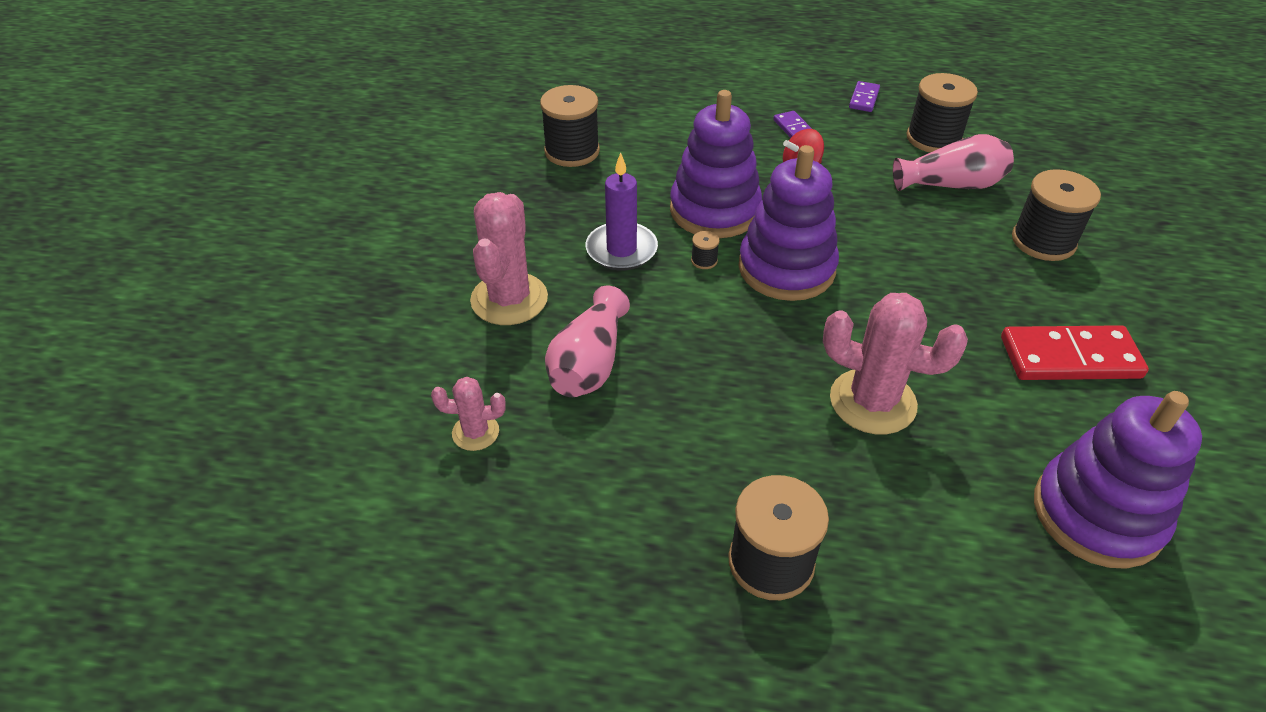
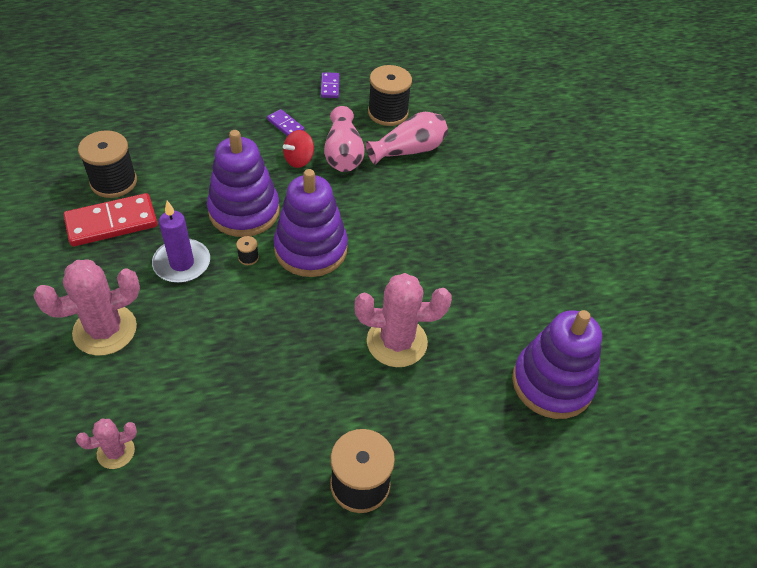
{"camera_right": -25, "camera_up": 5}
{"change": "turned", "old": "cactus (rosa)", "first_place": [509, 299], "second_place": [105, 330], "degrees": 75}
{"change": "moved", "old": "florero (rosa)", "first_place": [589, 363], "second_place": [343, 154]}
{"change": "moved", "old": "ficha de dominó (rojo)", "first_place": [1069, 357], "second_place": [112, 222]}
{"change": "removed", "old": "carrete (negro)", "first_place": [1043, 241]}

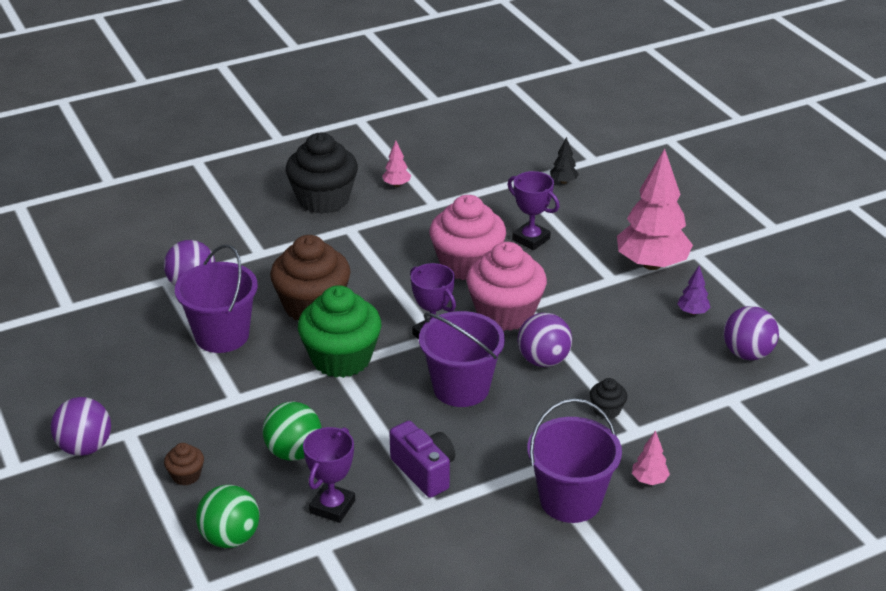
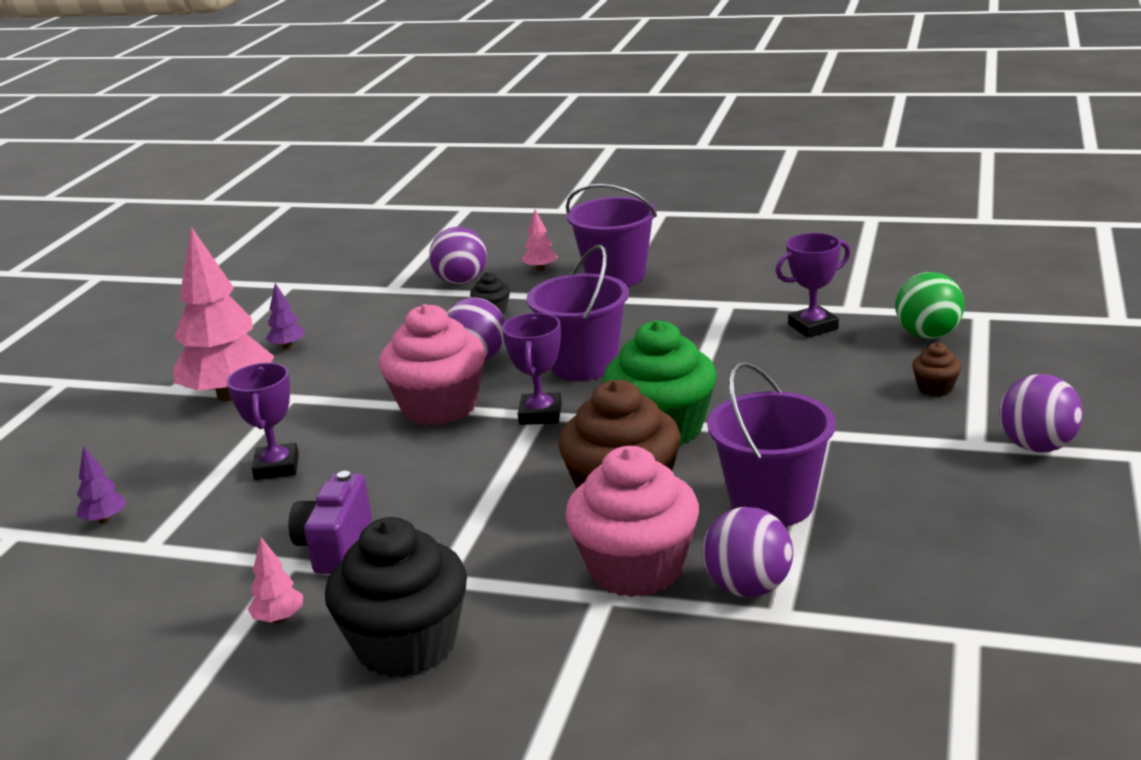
{"camera_right": -135, "camera_up": -10}
{"change": "removed", "old": "pelota (verde)", "first_place": [294, 452]}
{"change": "moved", "old": "cámara (morado)", "first_place": [424, 471], "second_place": [335, 547]}
{"change": "moved", "old": "magdalena (rosa)", "first_place": [467, 264], "second_place": [636, 569]}
{"change": "recoloured", "old": "árbol (negro)", "new": "árbol (morado)", "first_place": [563, 181], "second_place": [105, 520]}
{"change": "moved", "old": "pelota (morado)", "first_place": [747, 354], "second_place": [461, 281]}

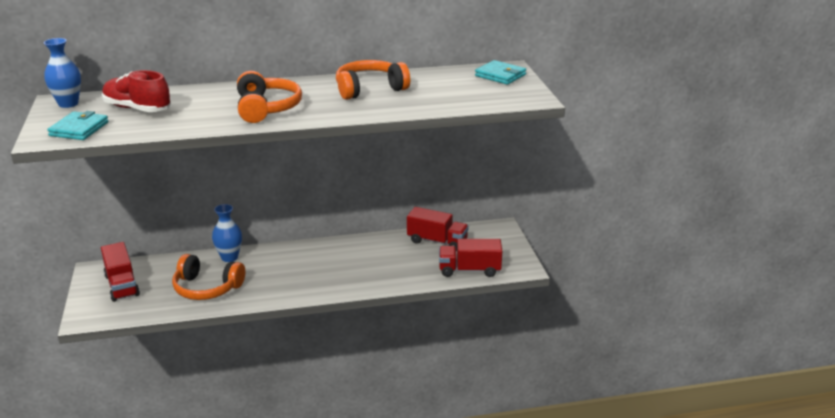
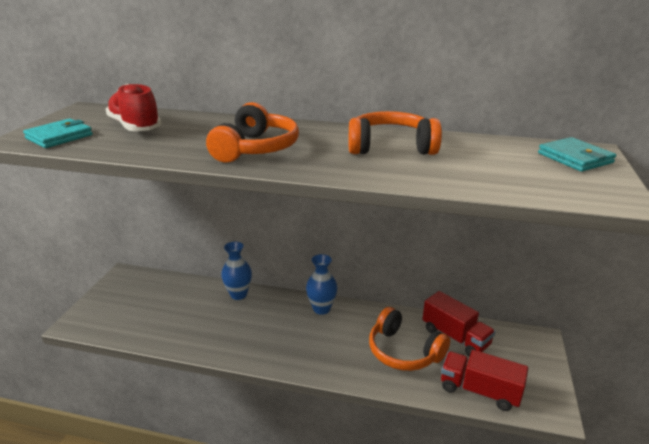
{"camera_right": 25, "camera_up": 0}
{"change": "moved", "old": "florero (azul)", "first_place": [68, 104], "second_place": [321, 309]}
{"change": "removed", "old": "camión (rojo)", "first_place": [122, 285]}
{"change": "moved", "old": "auriculares (naranja)", "first_place": [207, 288], "second_place": [404, 351]}

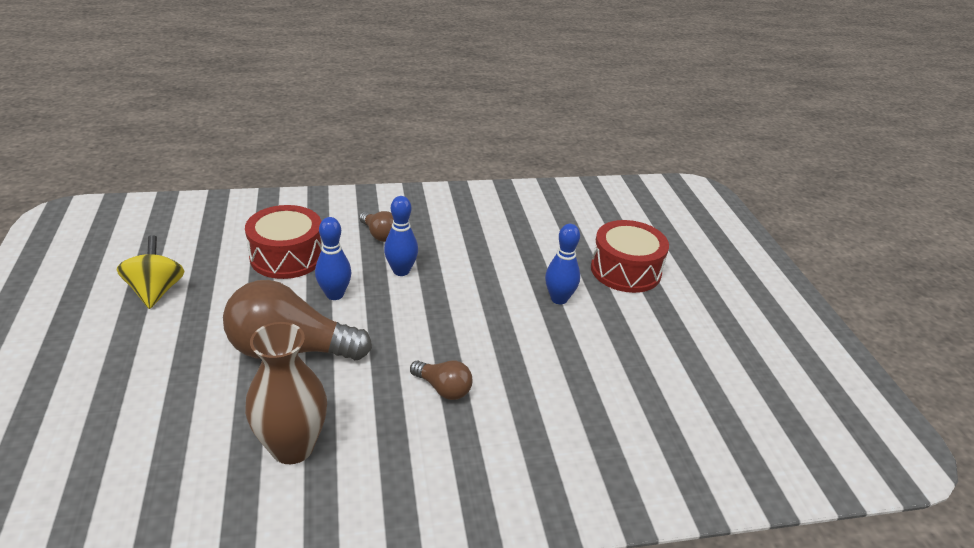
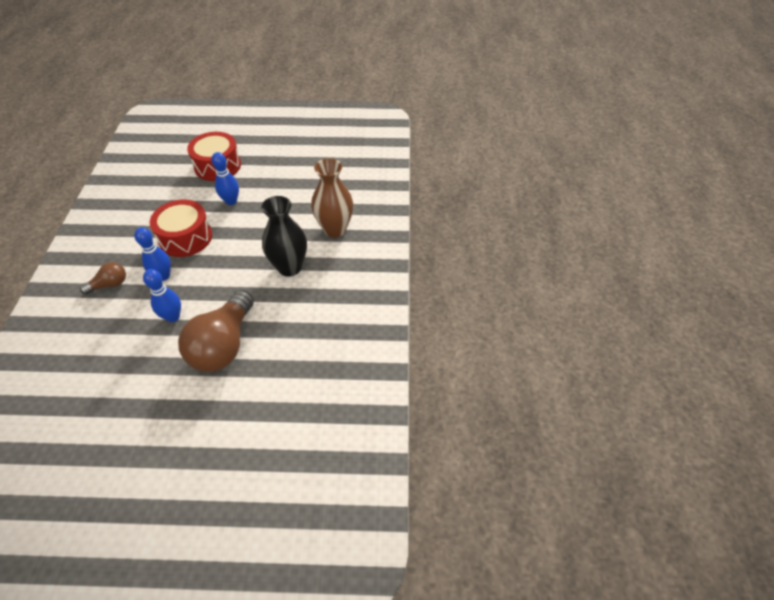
{"camera_right": -75, "camera_up": 15}
{"change": "removed", "old": "peonza (amarillo)", "first_place": [156, 291]}
{"change": "moved", "old": "tambor (rojo)", "first_place": [287, 256], "second_place": [185, 237]}
{"change": "moved", "old": "florero (marrón)", "first_place": [292, 447], "second_place": [334, 229]}
{"change": "replaced", "old": "bombilla (marrón)", "new": "florero (negro)", "first_place": [443, 389], "second_place": [289, 267]}

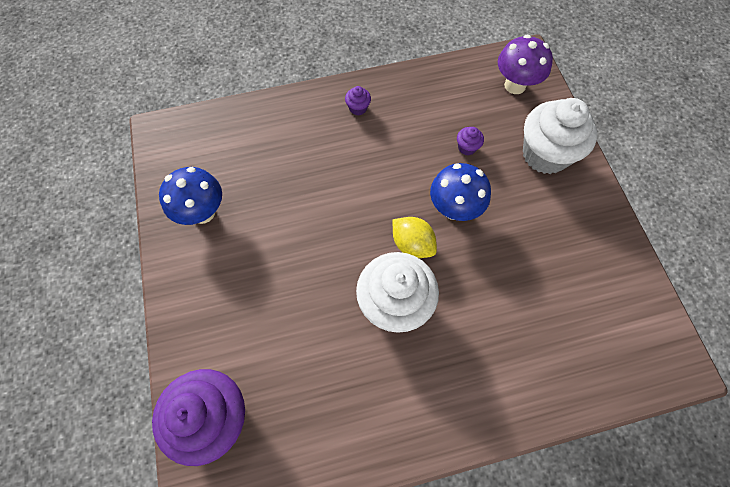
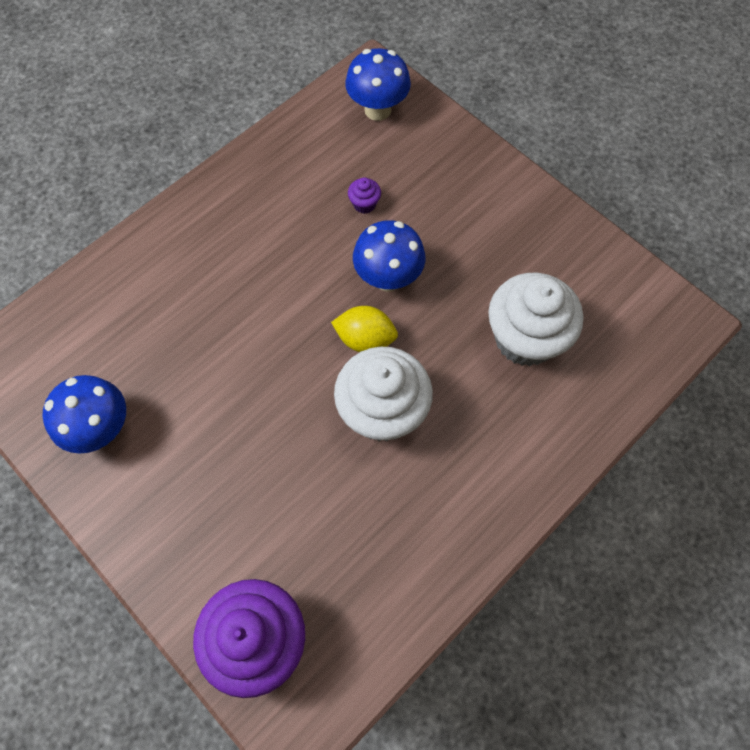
{"camera_right": -30, "camera_up": 0}
{"change": "removed", "old": "magdalena (morado)", "first_place": [358, 108]}
{"change": "recoloured", "old": "seta (morado)", "new": "seta (azul)", "first_place": [515, 85], "second_place": [377, 110]}
{"change": "moved", "old": "magdalena (blanco)", "first_place": [545, 154], "second_place": [525, 338]}

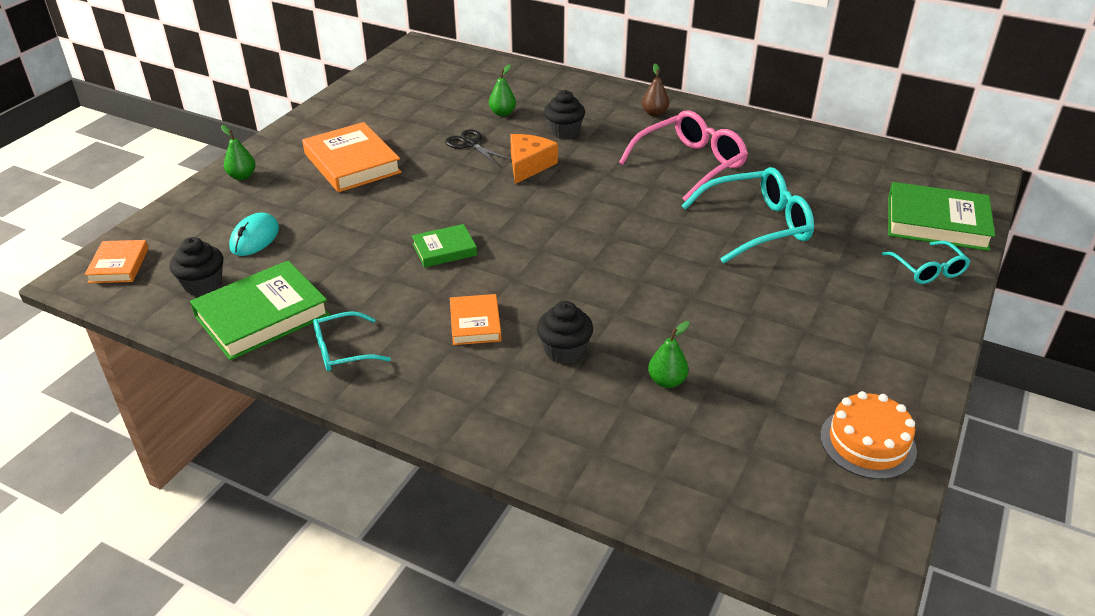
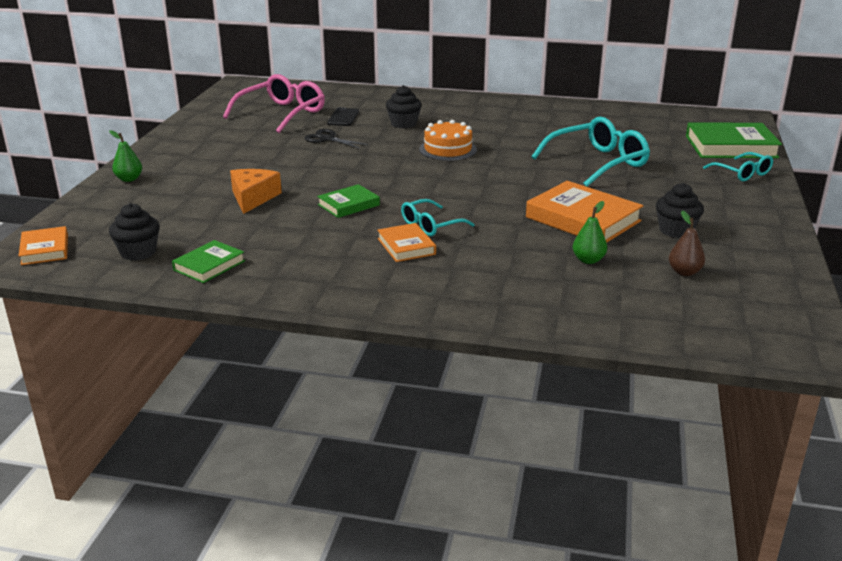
{"camera_right": -15, "camera_up": -10}
{"change": "resized", "old": "libro (verde)", "first_place": [262, 316], "second_place": [209, 265], "factor": 0.56}
{"change": "removed", "old": "ratón (turquesa)", "first_place": [255, 238]}
{"change": "moved", "old": "libro (naranja)", "first_place": [352, 163], "second_place": [583, 219]}
{"change": "moved", "old": "gafas (turquesa)", "first_place": [342, 350], "second_place": [431, 225]}
{"change": "replaced", "old": "pera (verde)", "new": "móvil (negro)", "first_place": [502, 113], "second_place": [343, 117]}
{"change": "moved", "old": "queso (naranja)", "first_place": [528, 165], "second_place": [253, 198]}
{"change": "moved", "old": "magdalena (negro)", "first_place": [564, 351], "second_place": [676, 230]}
{"change": "moved", "old": "gafas (rosa)", "first_place": [690, 164], "second_place": [282, 114]}
{"change": "moved", "old": "pera (marrón)", "first_place": [654, 113], "second_place": [684, 272]}
{"change": "moved", "old": "tarta (naranja)", "first_place": [867, 443], "second_place": [448, 149]}

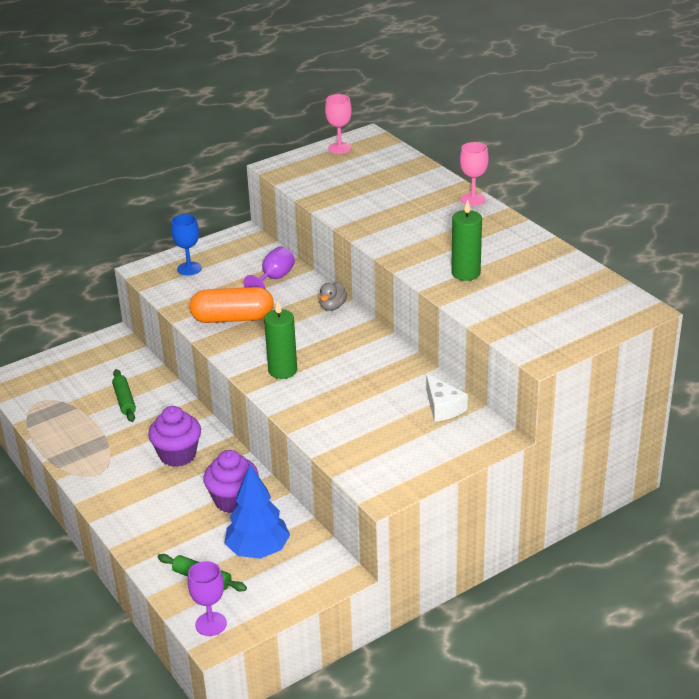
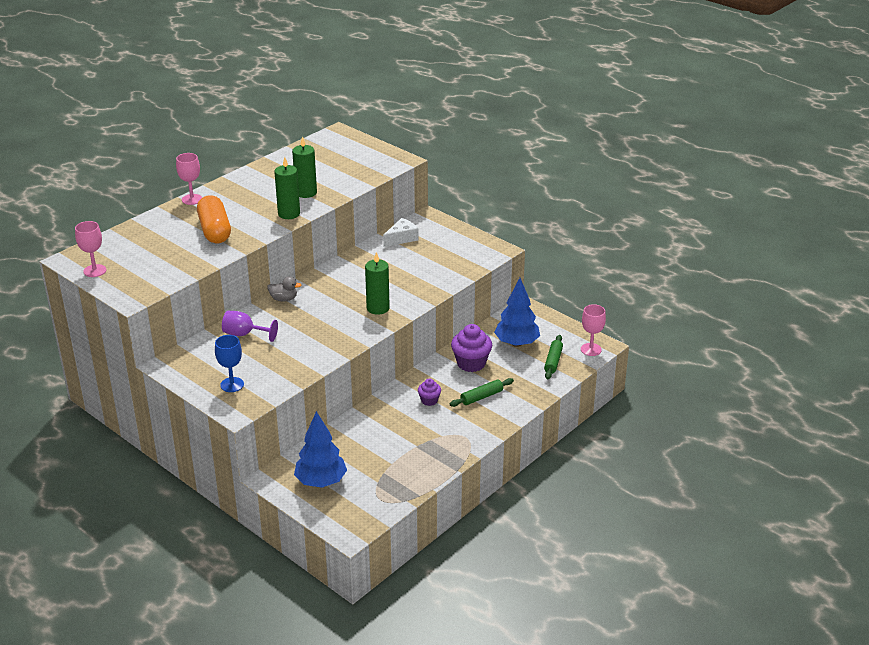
{"camera_right": -105, "camera_up": 0}
{"change": "moved", "old": "rodillo (verde)", "first_place": [124, 400], "second_place": [481, 397]}
{"change": "resized", "old": "magdalena (morado)", "first_place": [177, 455], "second_place": [429, 400], "factor": 0.55}
{"change": "recoloured", "old": "copa (morado)", "new": "copa (rosa)", "first_place": [211, 624], "second_place": [591, 349]}
{"change": "moved", "old": "cápsula (naranja)", "first_place": [233, 318], "second_place": [214, 230]}
{"change": "added", "new": "vela (verde)", "second_place": [289, 214]}
{"change": "added", "new": "árbol (azul)", "second_place": [321, 481]}

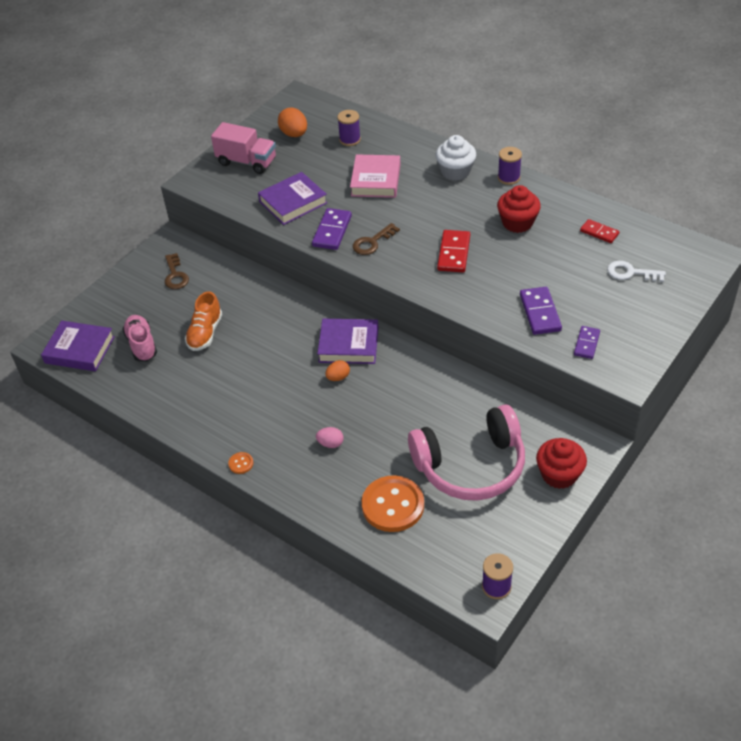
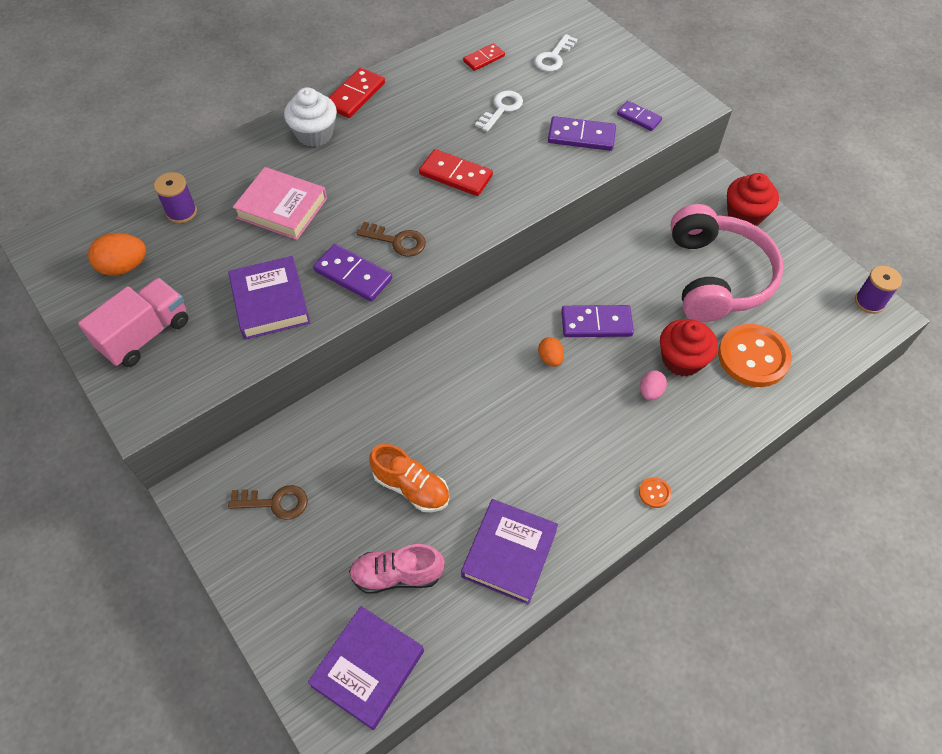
{"camera_right": -75, "camera_up": 10}
{"change": "moved", "old": "libro (morado)", "first_place": [348, 345], "second_place": [509, 553]}
{"change": "turned", "old": "llave (marrón)", "first_place": [372, 242], "second_place": [397, 241], "degrees": -45}
{"change": "moved", "old": "magdalena (rojo)", "first_place": [517, 222], "second_place": [682, 360]}
{"change": "replaced", "old": "carrete (morado)", "new": "ficha de dominó (rojo)", "first_place": [508, 178], "second_place": [355, 95]}
{"change": "added", "new": "llave (blanco)", "second_place": [501, 109]}
{"change": "added", "new": "ficha de dominó (morado)", "second_place": [596, 323]}

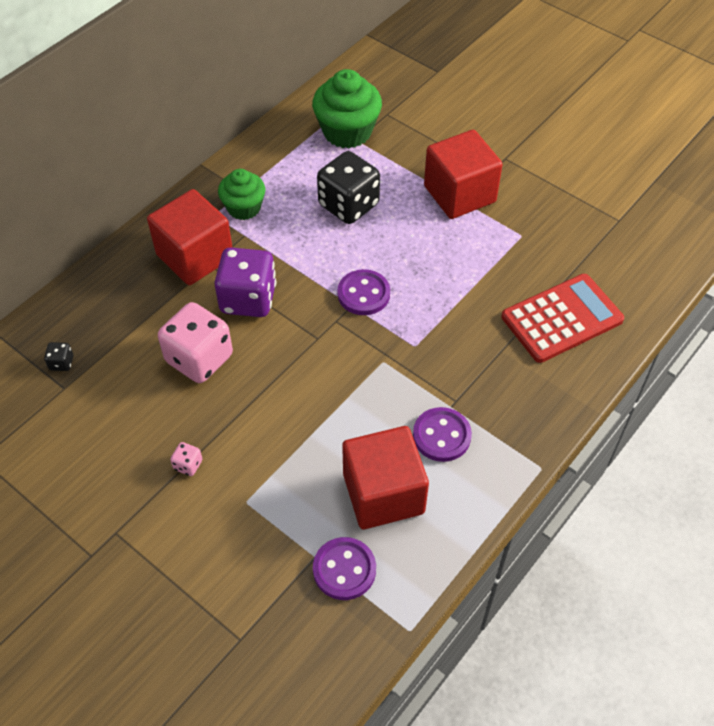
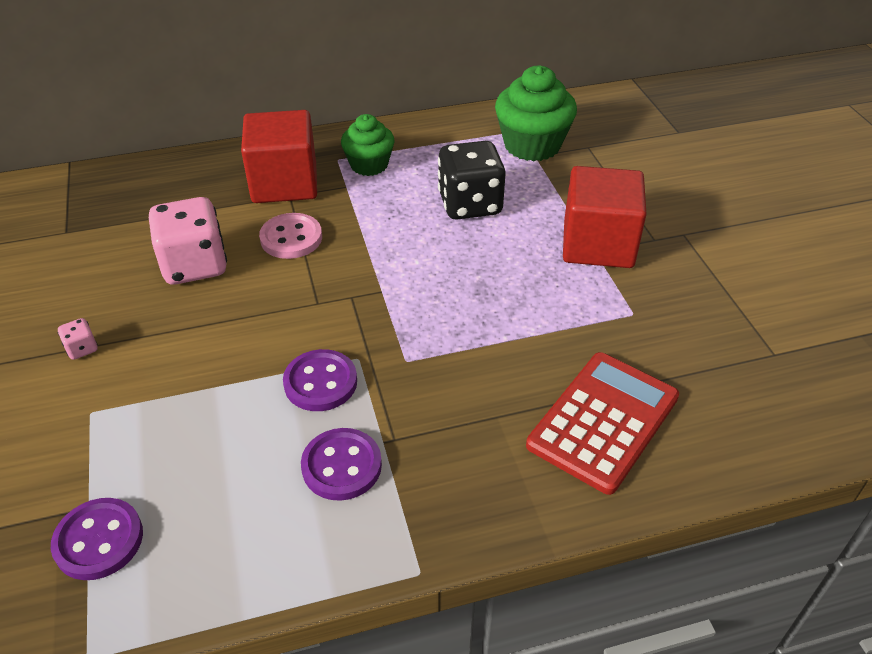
{"camera_right": 35, "camera_up": -10}
{"change": "removed", "old": "dado (negro)", "first_place": [61, 363]}
{"change": "replaced", "old": "dado (morado)", "new": "botón (rosa)", "first_place": [248, 299], "second_place": [291, 238]}
{"change": "moved", "old": "botón (morado)", "first_place": [363, 294], "second_place": [320, 382]}
{"change": "removed", "old": "cubo (rojo)", "first_place": [383, 493]}
{"change": "turned", "old": "calculadora (rojo)", "first_place": [561, 318], "second_place": [603, 421], "degrees": -60}

